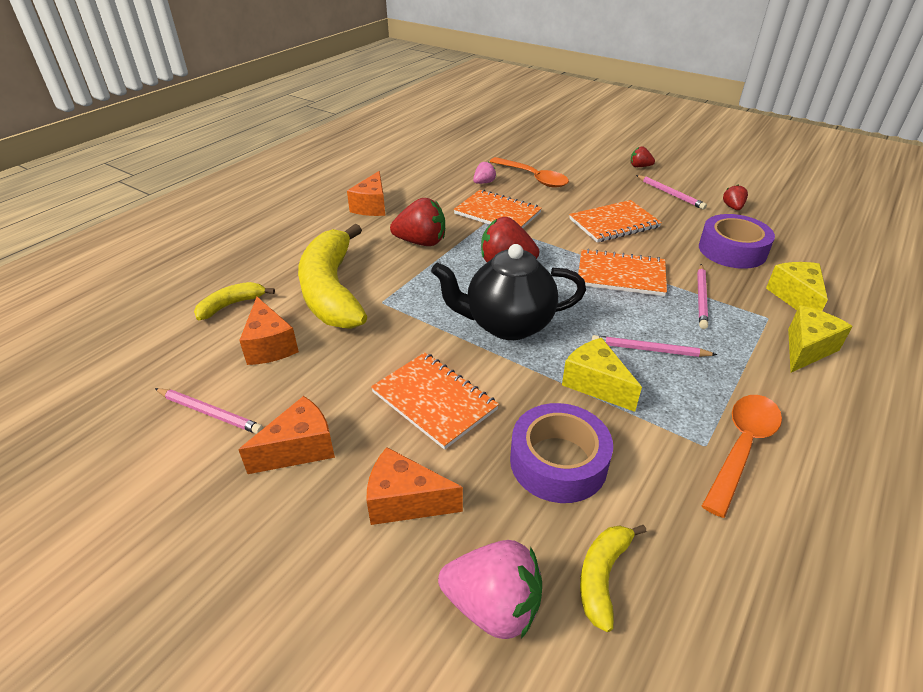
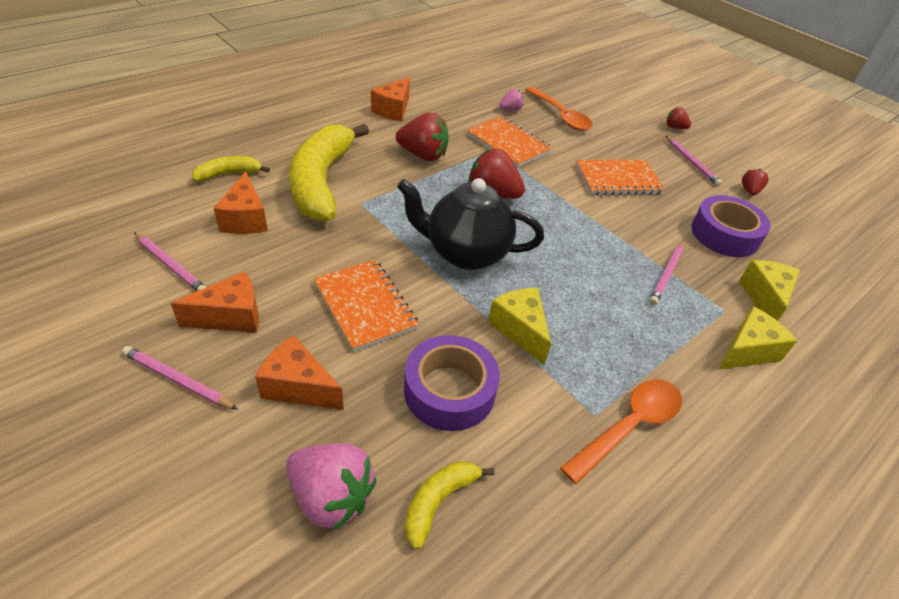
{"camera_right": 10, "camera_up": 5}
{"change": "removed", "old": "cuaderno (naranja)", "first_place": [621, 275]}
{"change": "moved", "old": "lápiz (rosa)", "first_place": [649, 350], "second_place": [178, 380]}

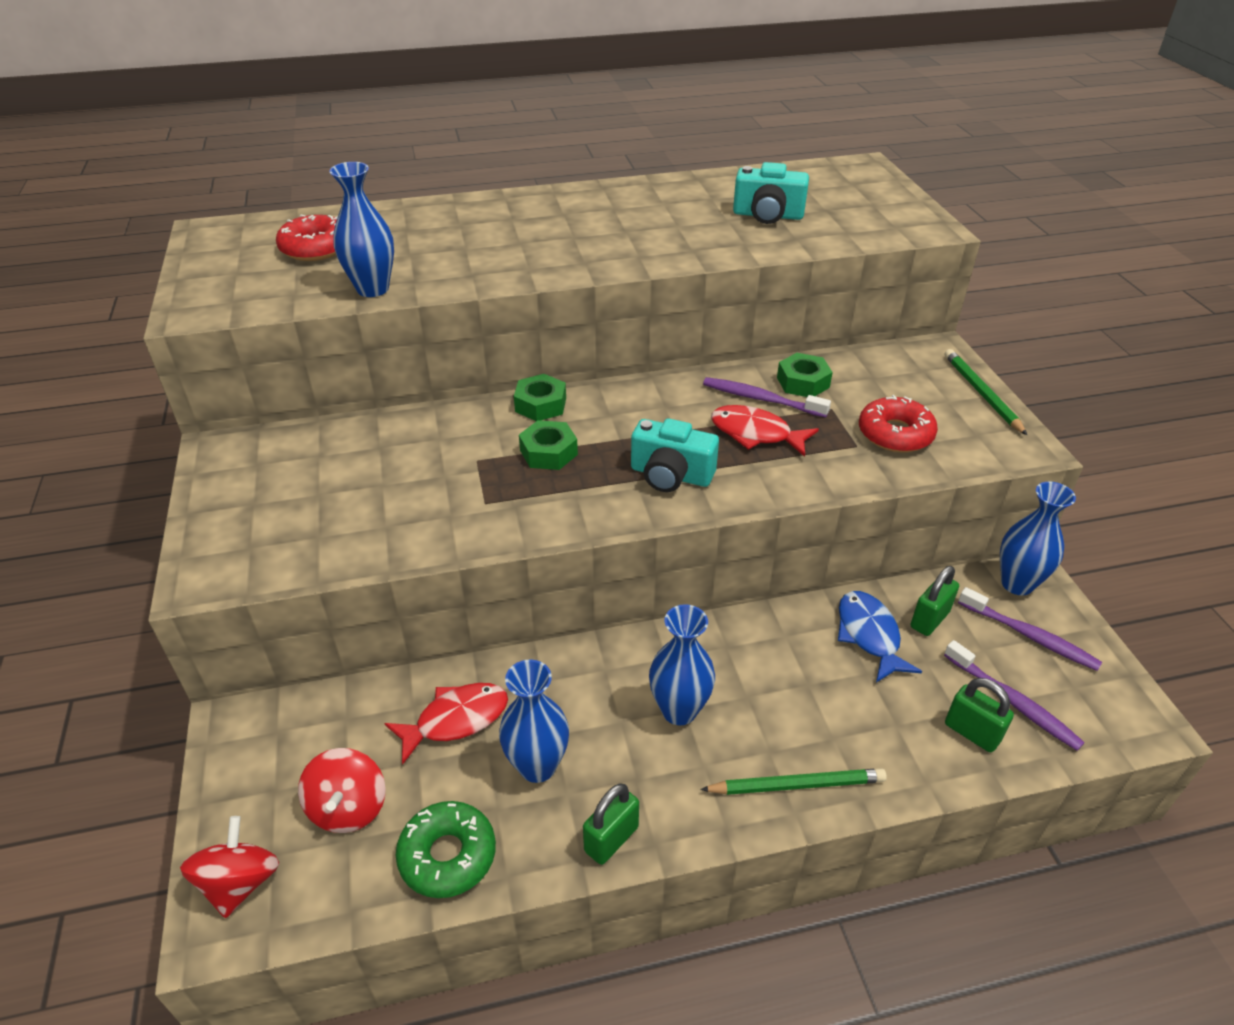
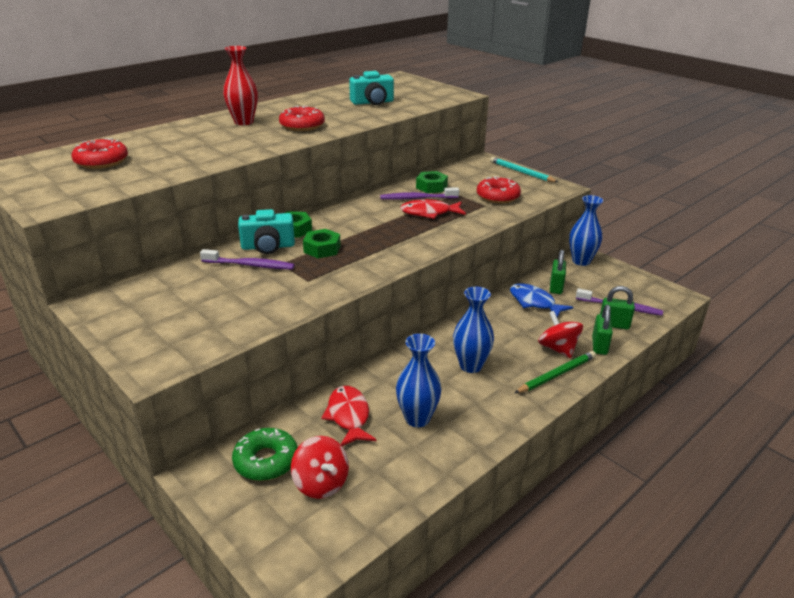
{"camera_right": -30, "camera_up": -10}
{"change": "moved", "old": "peonza (rojo)", "first_place": [240, 882], "second_place": [558, 348]}
{"change": "removed", "old": "florero (azul)", "first_place": [372, 289]}
{"change": "turned", "old": "pez (rojo)", "first_place": [456, 720], "second_place": [348, 416], "degrees": -45}
{"change": "moved", "old": "rosquilla (verde)", "first_place": [448, 855], "second_place": [266, 461]}
{"change": "moved", "old": "candado (verde)", "first_place": [611, 839], "second_place": [599, 346]}
{"change": "moved", "old": "cámara (turquesa)", "first_place": [671, 475], "second_place": [268, 247]}
{"change": "recoloured", "old": "lápiz (verde)", "new": "lápiz (turquesa)", "first_place": [982, 394], "second_place": [521, 172]}
{"change": "moved", "old": "cepillo de dientes (morado)", "first_place": [1030, 636], "second_place": [250, 265]}
{"change": "added", "new": "florero (rojo)", "second_place": [244, 122]}
{"change": "added", "new": "rosquilla (rojo)", "second_place": [302, 126]}

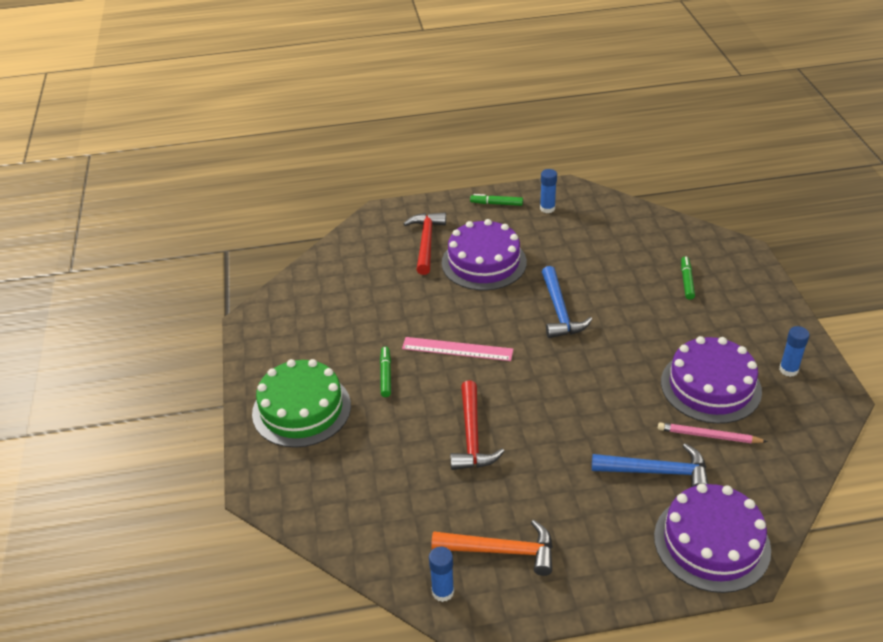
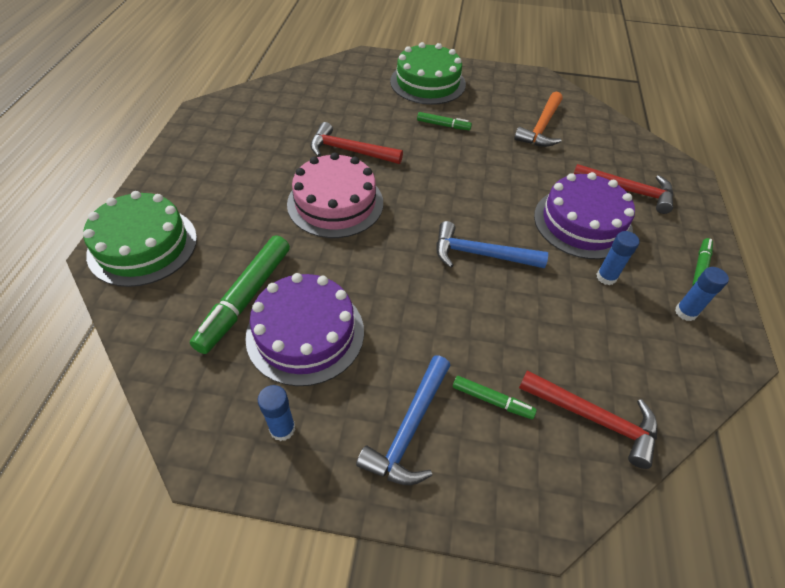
{"camera_right": 105, "camera_up": 10}
{"change": "removed", "old": "regla (rosa)", "first_place": [457, 349]}
{"change": "moved", "old": "barra de pegamento (azul)", "first_place": [443, 592], "second_place": [606, 277]}
{"change": "moved", "old": "martillo (naranja)", "first_place": [501, 550], "second_place": [541, 127]}
{"change": "moved", "old": "martillo (azul)", "first_place": [656, 471], "second_place": [410, 428]}
{"change": "recoloured", "old": "tarta (morado)", "new": "tarta (verde)", "first_place": [711, 542], "second_place": [143, 245]}
{"change": "replaced", "old": "lápiz (rosa)", "new": "rotulador (verde)", "first_place": [708, 436], "second_place": [245, 298]}
{"change": "added", "new": "tarta (rosa)", "second_place": [335, 203]}
{"change": "added", "new": "martillo (rojo)", "second_place": [593, 418]}

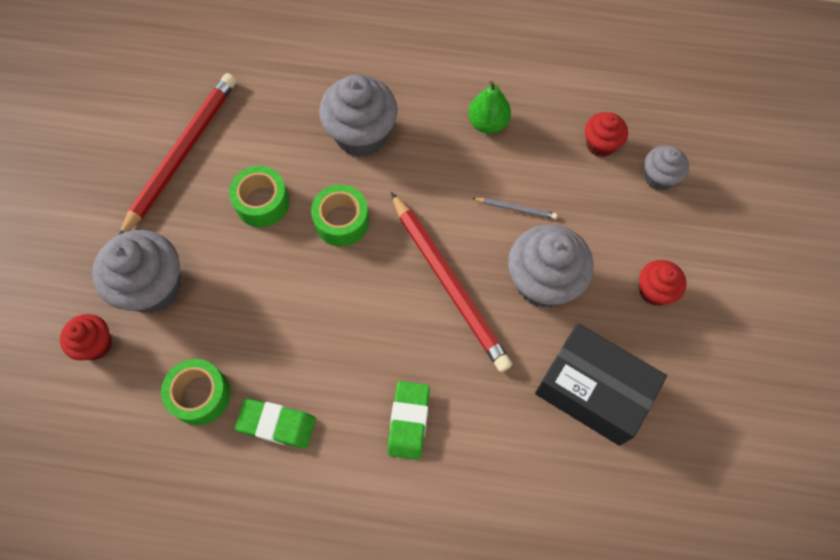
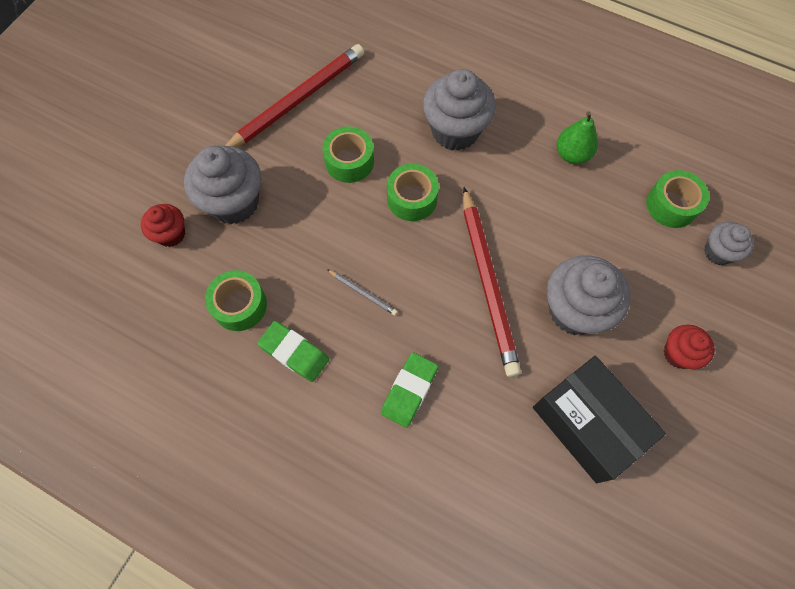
{"camera_right": 20, "camera_up": 0}
{"change": "moved", "old": "lápiz (gris)", "first_place": [515, 209], "second_place": [362, 293]}
{"change": "replaced", "old": "magdalena (rojo)", "new": "cinta adhesiva (verde)", "first_place": [600, 144], "second_place": [671, 205]}

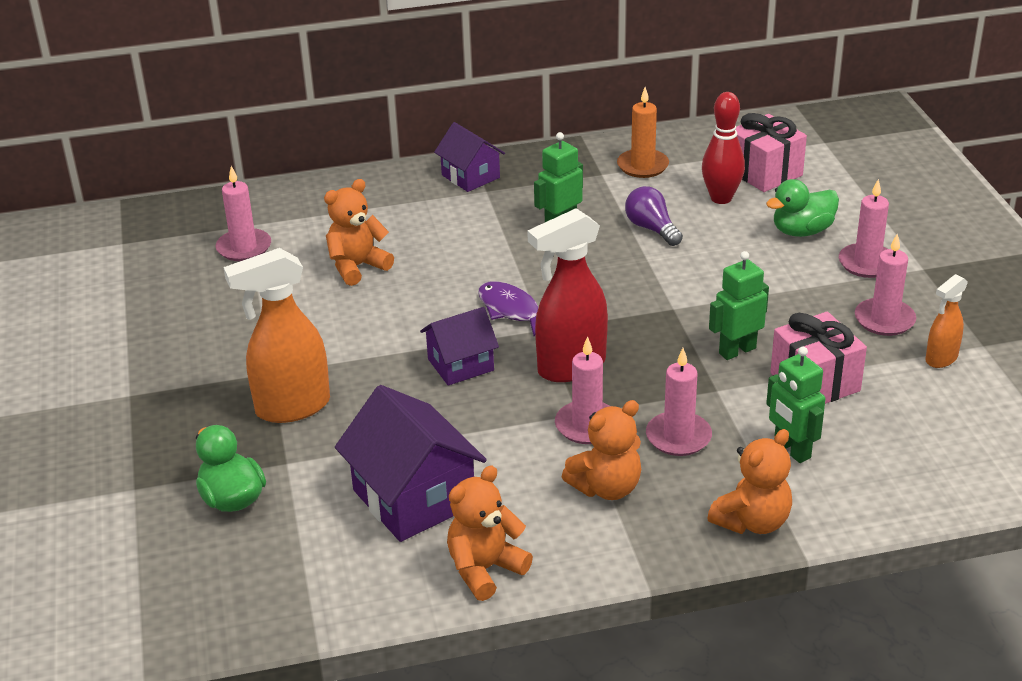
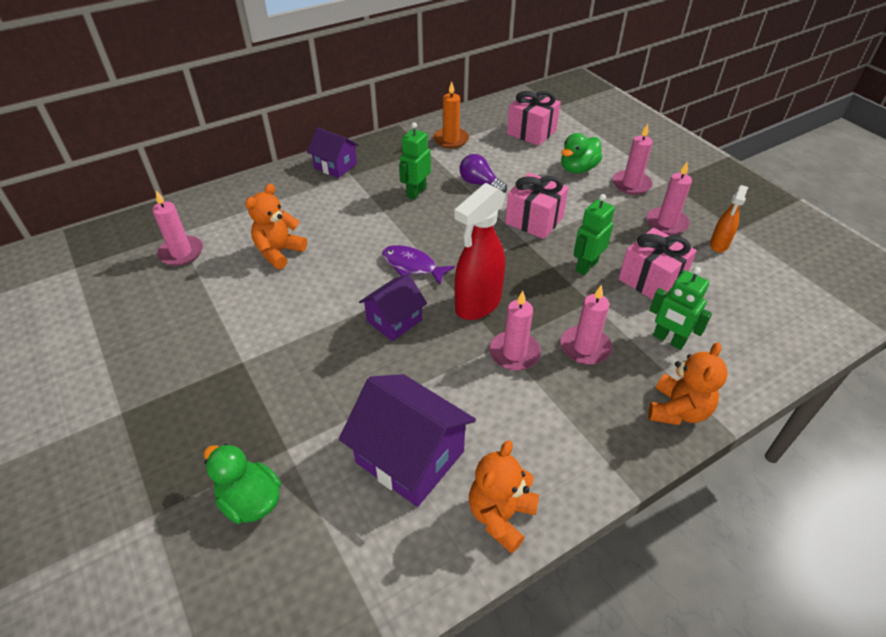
{"camera_right": -20, "camera_up": 10}
{"change": "removed", "old": "pulverizador (naranja)", "first_place": [292, 407]}
{"change": "removed", "old": "osito (naranja)", "first_place": [606, 487]}
{"change": "removed", "old": "bolo (rojo)", "first_place": [721, 198]}
{"change": "added", "new": "regalo (rosa)", "second_place": [534, 220]}

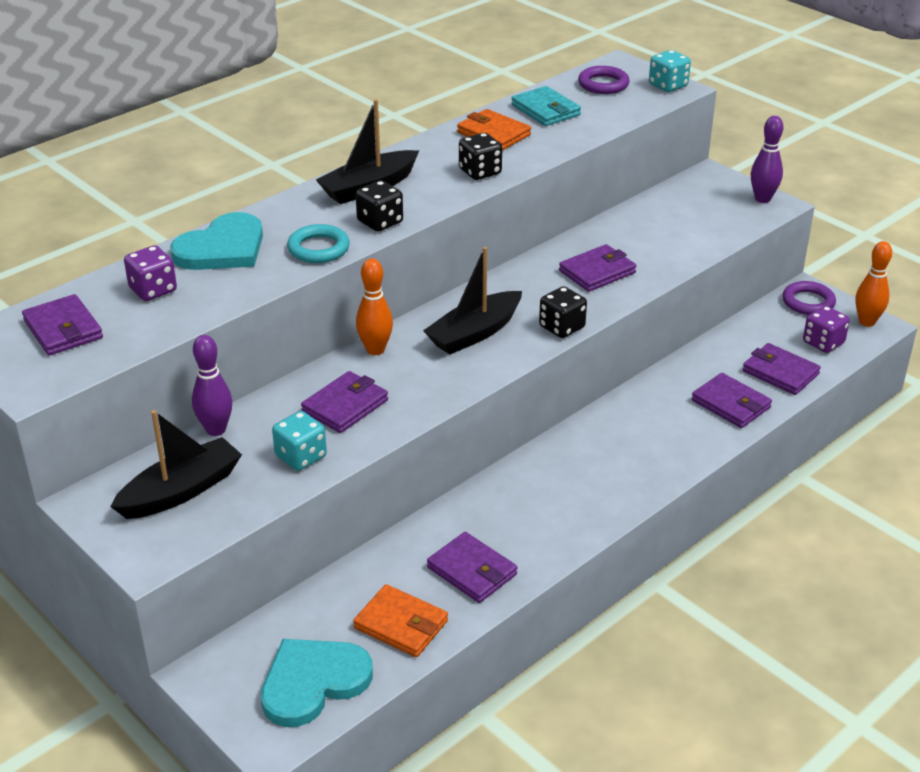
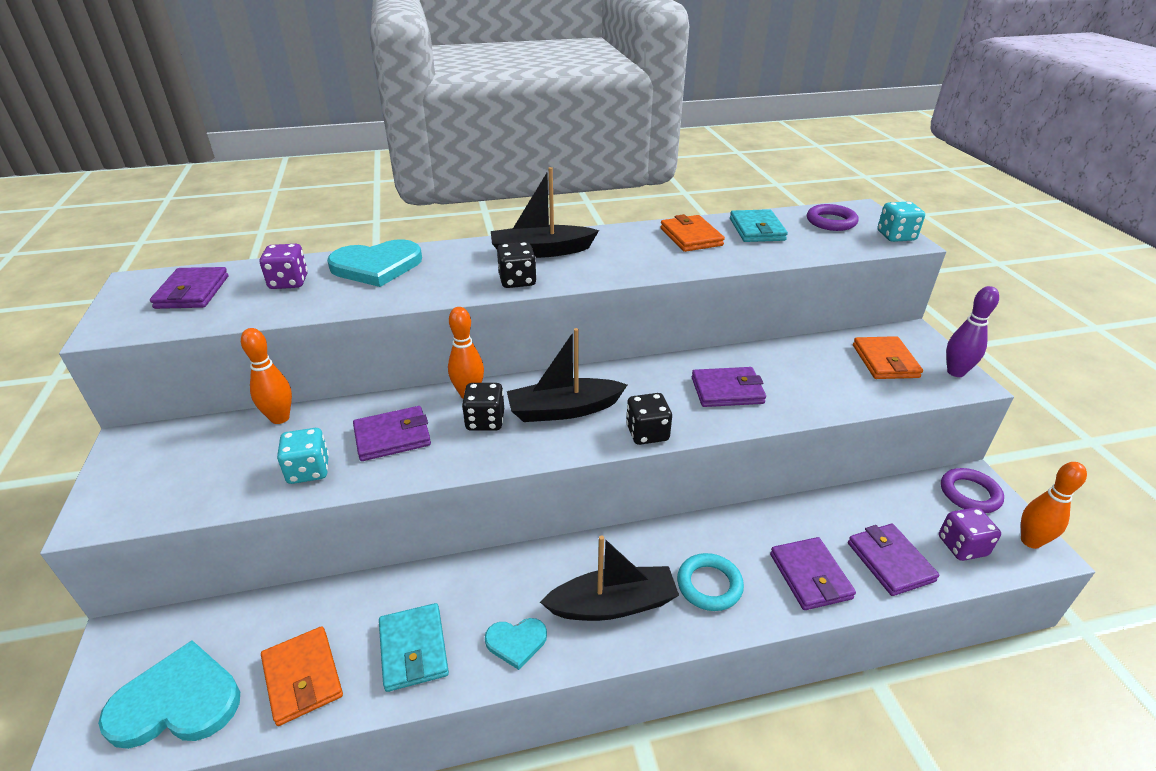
{"camera_right": 30, "camera_up": 0}
{"change": "moved", "old": "barco (negro)", "first_place": [181, 491], "second_place": [613, 604]}
{"change": "recoloured", "old": "bolo (morado)", "new": "bolo (naranja)", "first_place": [216, 429], "second_place": [280, 418]}
{"change": "moved", "old": "anillo (turquesa)", "first_place": [318, 248], "second_place": [709, 585]}
{"change": "recoloured", "old": "cartera (morado)", "new": "cartera (turquesa)", "first_place": [472, 571], "second_place": [413, 649]}
{"change": "moved", "old": "dado (negro)", "first_place": [480, 172], "second_place": [485, 421]}
{"change": "added", "new": "corazón (turquesa)", "second_place": [516, 642]}
{"change": "added", "new": "cartera (naranja)", "second_place": [885, 361]}

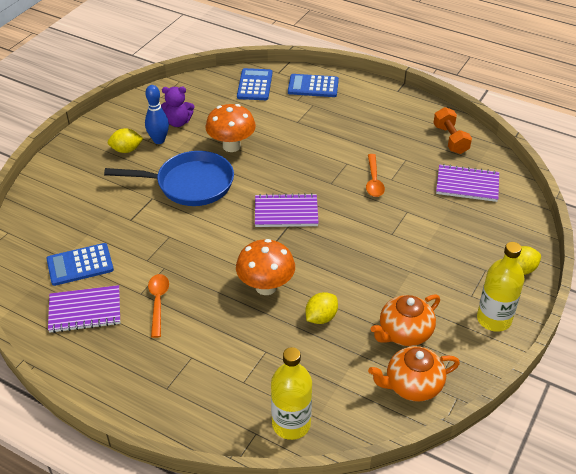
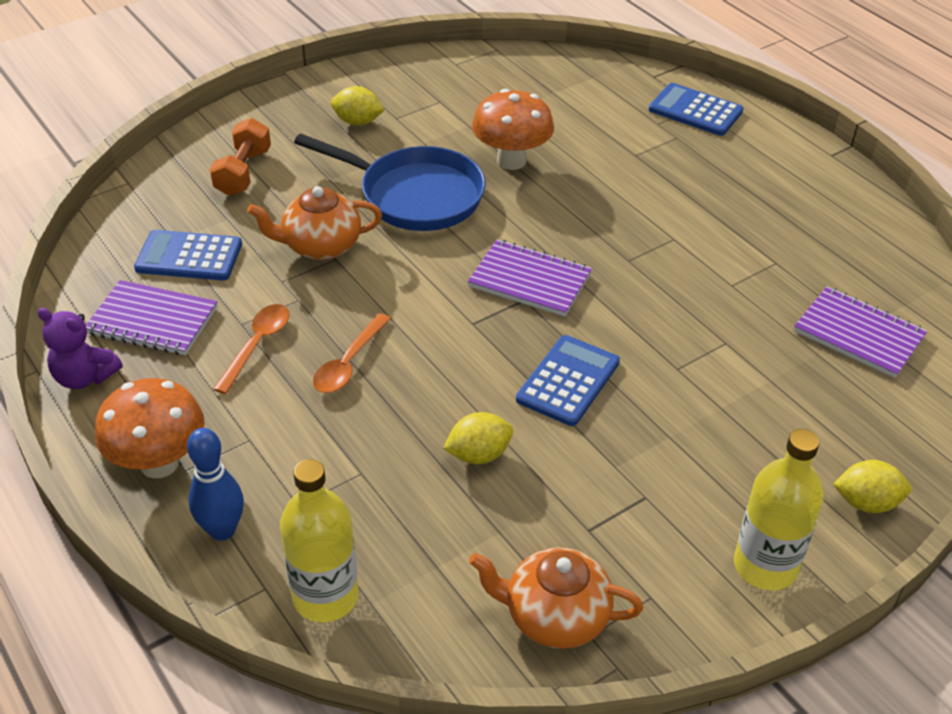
{"camera_right": 25, "camera_up": 0}
{"change": "moved", "old": "bolo (azul)", "first_place": [159, 140], "second_place": [222, 530]}
{"change": "moved", "old": "osito (morado)", "first_place": [178, 122], "second_place": [84, 377]}
{"change": "moved", "old": "seta (naranja)", "first_place": [266, 287], "second_place": [159, 463]}
{"change": "moved", "old": "calculadora (azul)", "first_place": [255, 85], "second_place": [568, 381]}
{"change": "moved", "old": "cuchara (naranja)", "first_place": [373, 181], "second_place": [348, 363]}
{"change": "moved", "old": "tetera (naranja)", "first_place": [404, 333], "second_place": [321, 246]}
{"change": "moved", "old": "mancuerna (naranja)", "first_place": [450, 139], "second_place": [243, 172]}

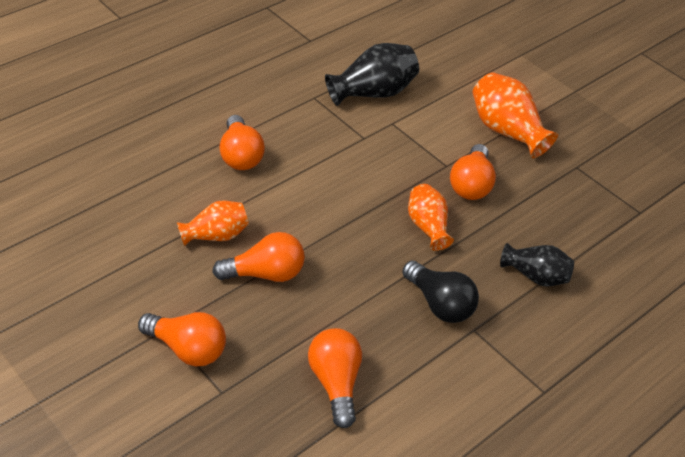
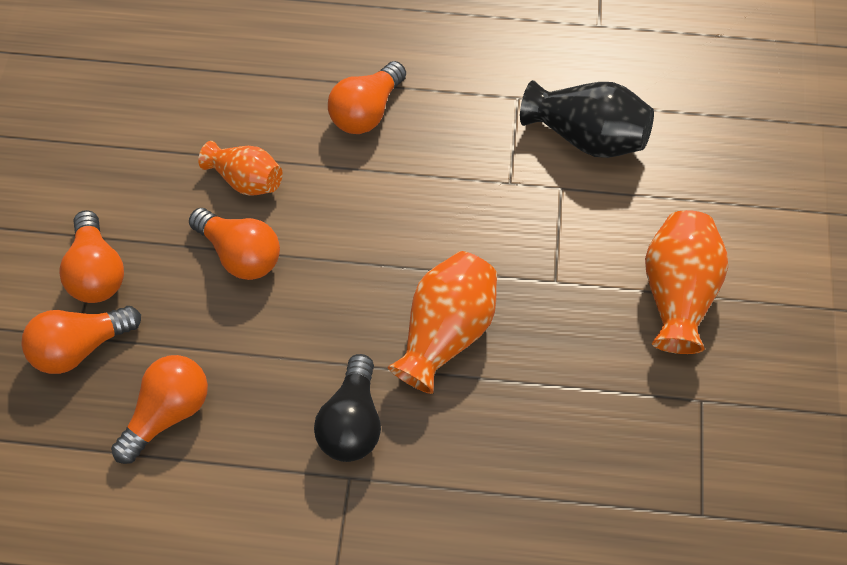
{"camera_right": 50, "camera_up": 15}
{"change": "resized", "old": "florero (naranja)", "first_place": [428, 227], "second_place": [446, 333], "factor": 1.54}
{"change": "moved", "old": "bombilla (naranja)", "first_place": [471, 185], "second_place": [80, 347]}
{"change": "removed", "old": "florero (negro)", "first_place": [535, 276]}

